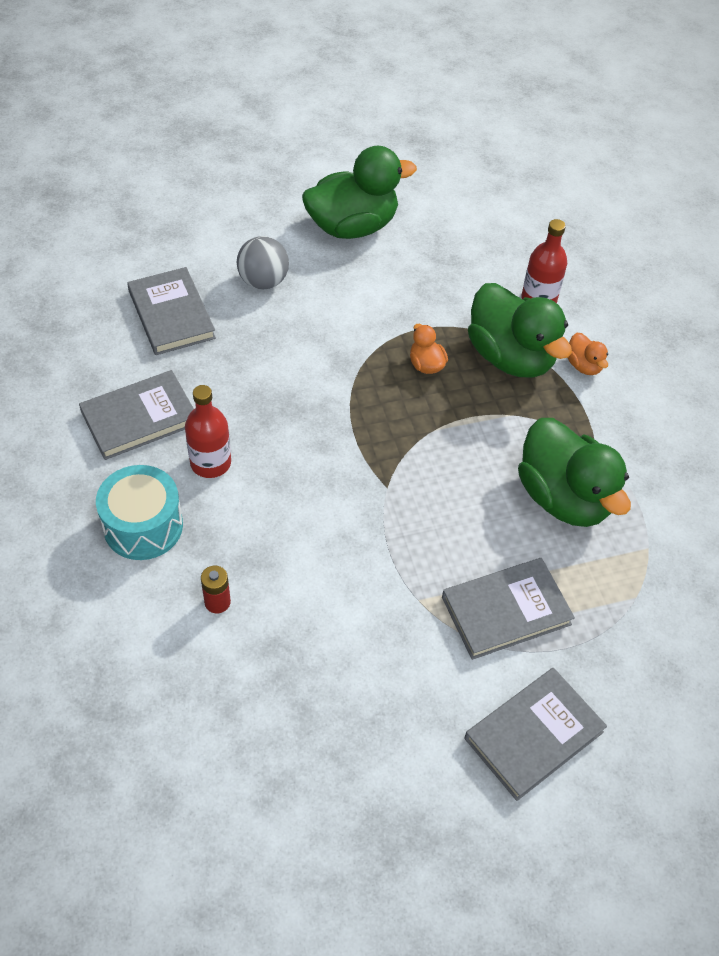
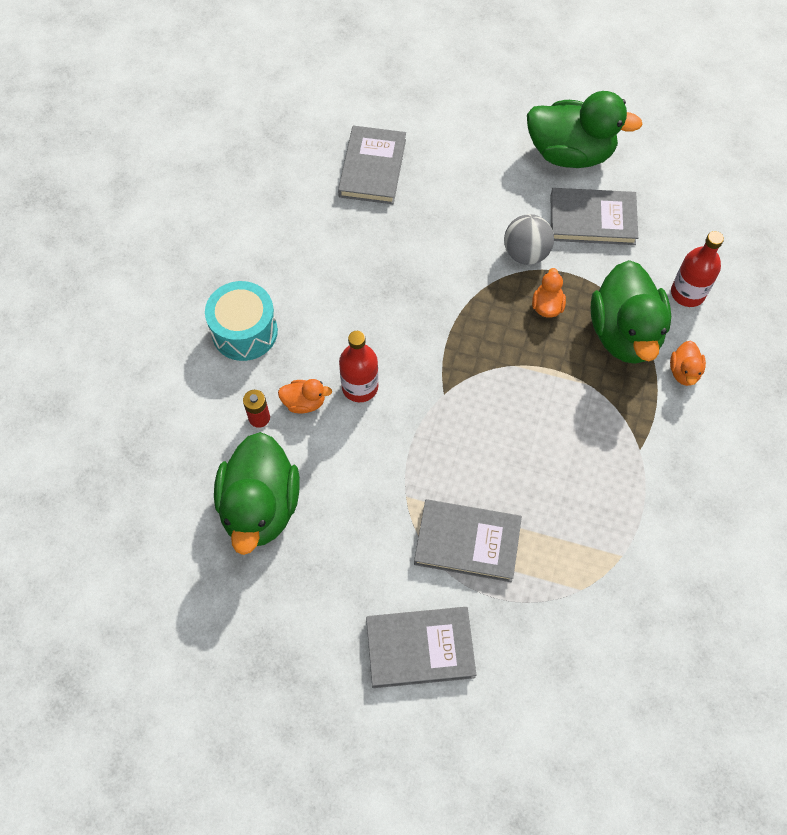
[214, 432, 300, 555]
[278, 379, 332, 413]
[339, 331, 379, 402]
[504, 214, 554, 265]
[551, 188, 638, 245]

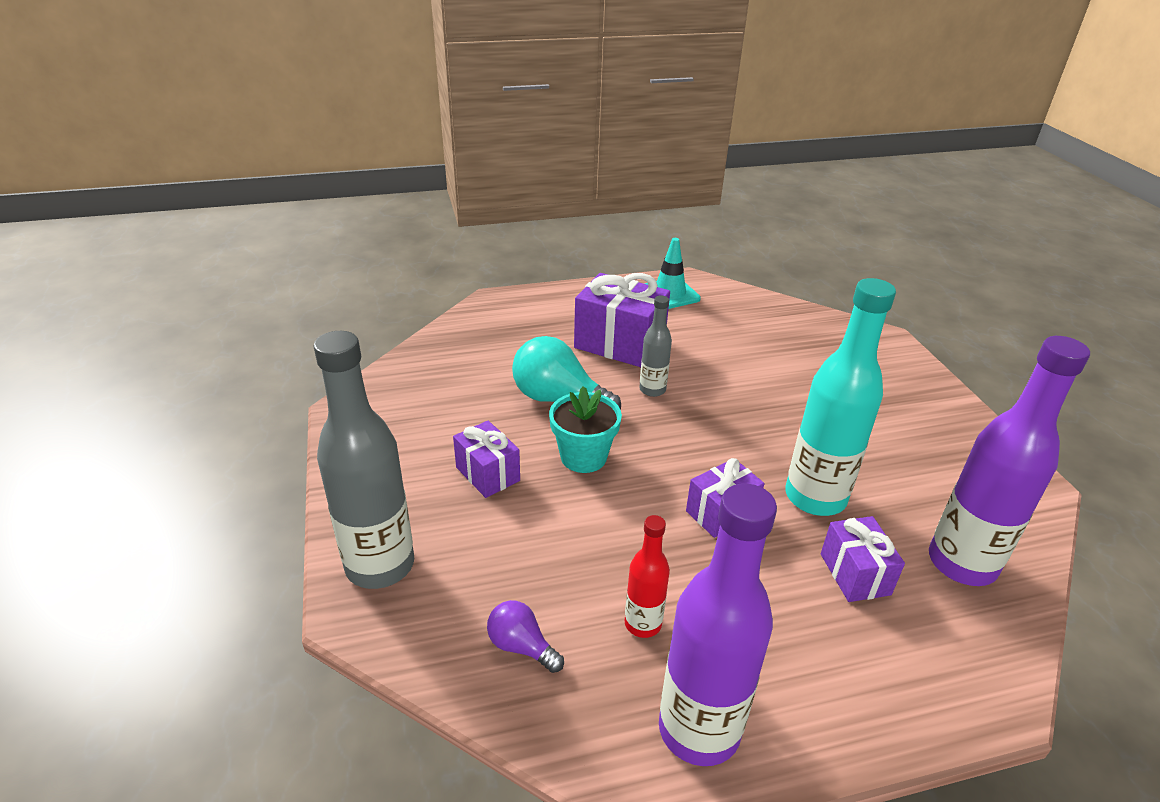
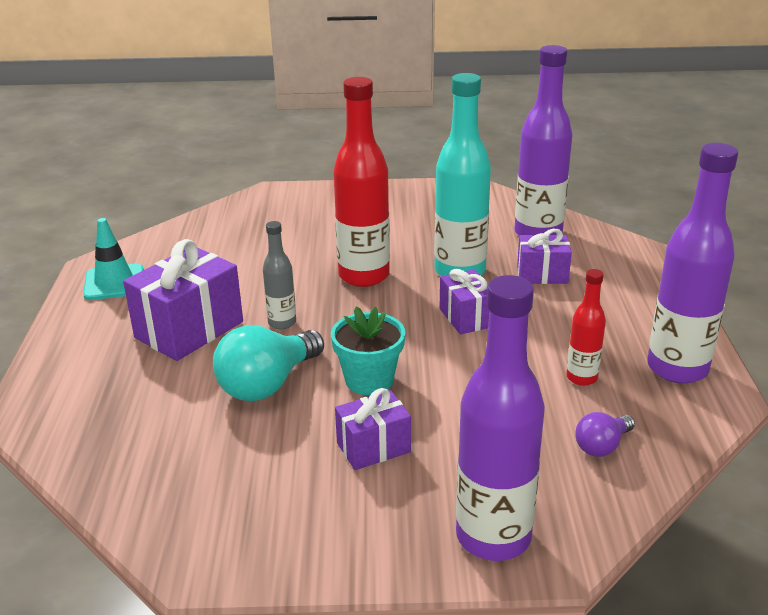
[333, 77, 390, 287]
[456, 275, 545, 561]

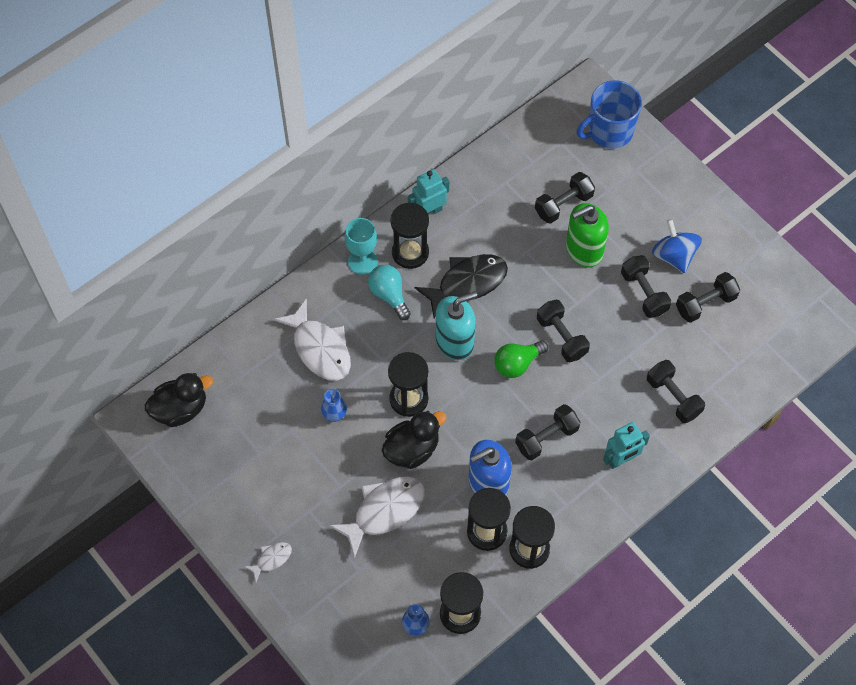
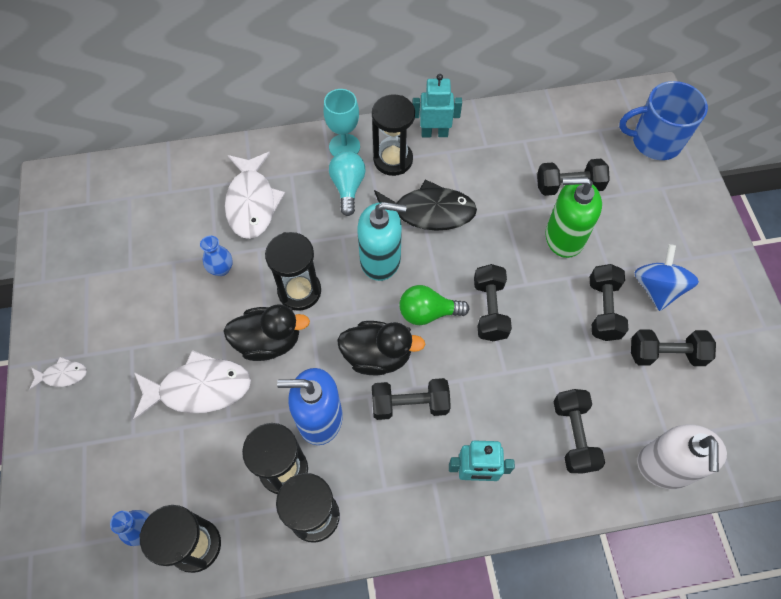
[337, 321, 426, 376]
[637, 424, 727, 489]

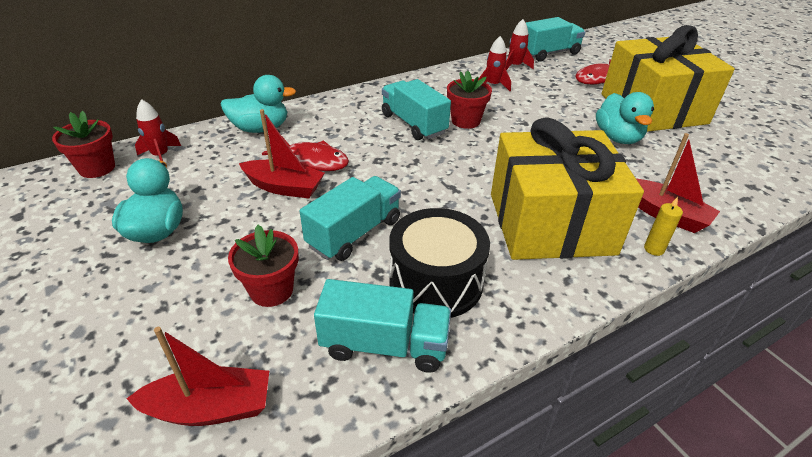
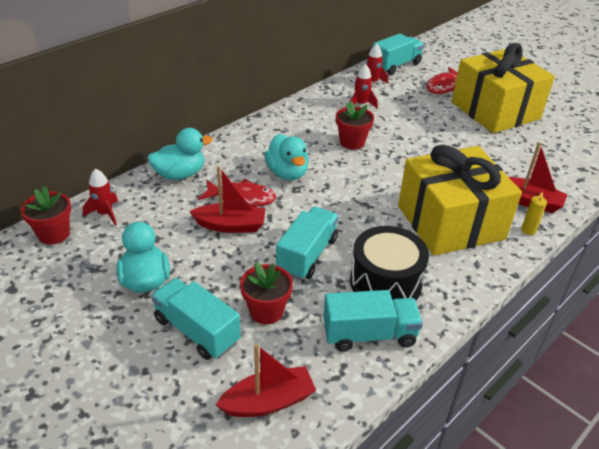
[151, 278, 241, 360]
[265, 134, 309, 180]

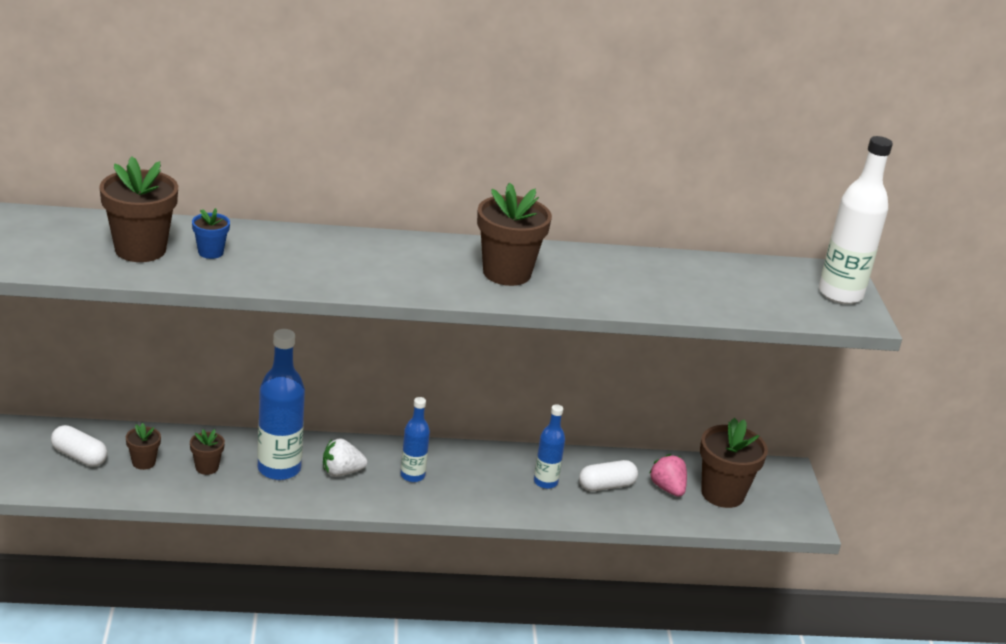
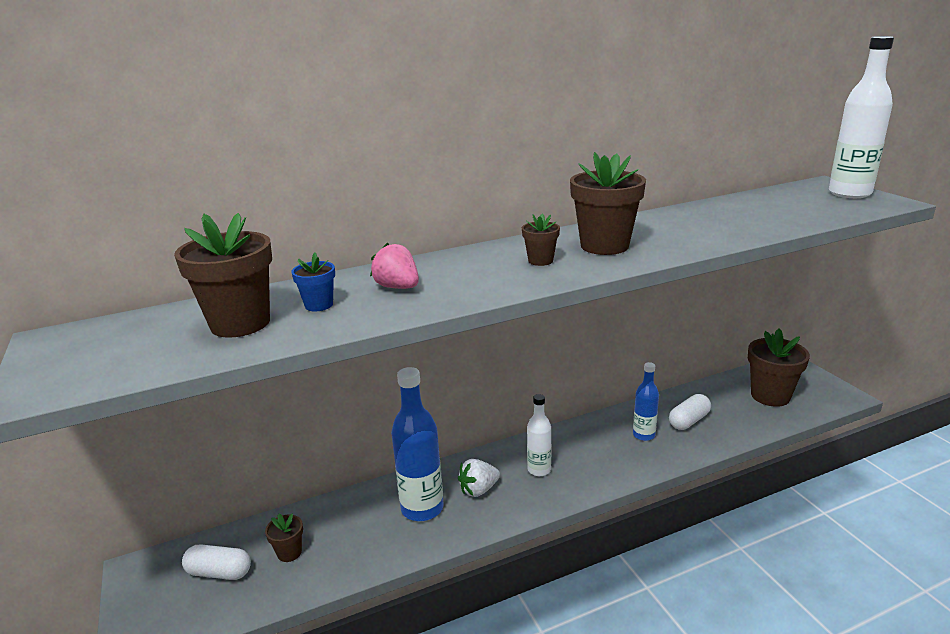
[370, 242, 419, 289]
[522, 213, 560, 266]
[527, 394, 551, 476]

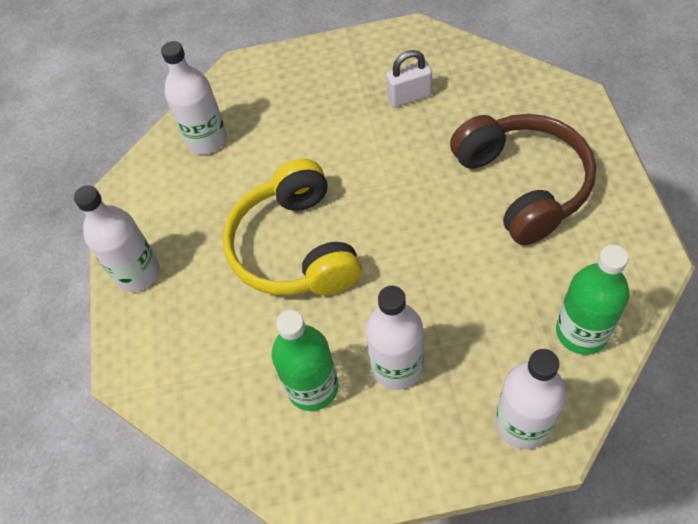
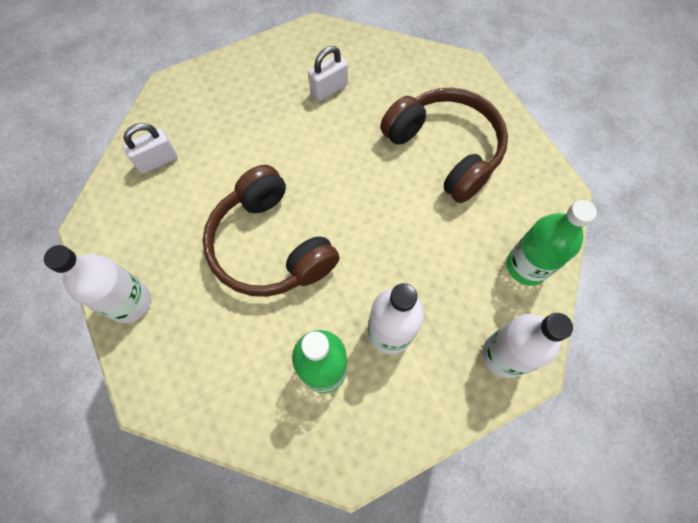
[123, 123, 178, 174]
[203, 165, 340, 297]

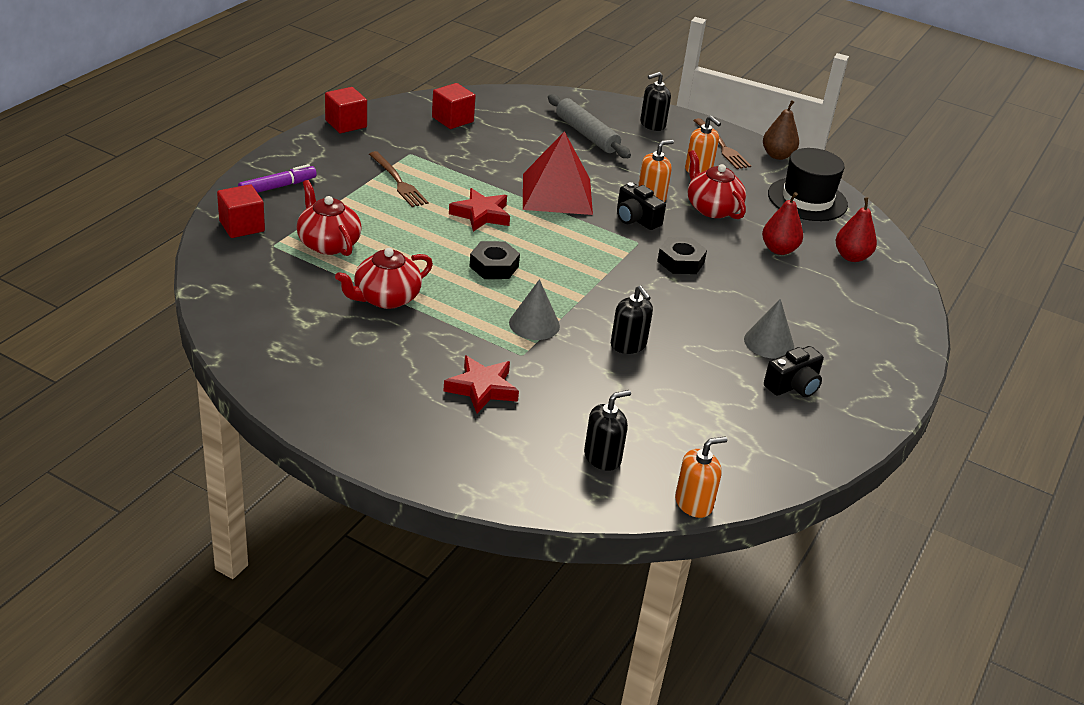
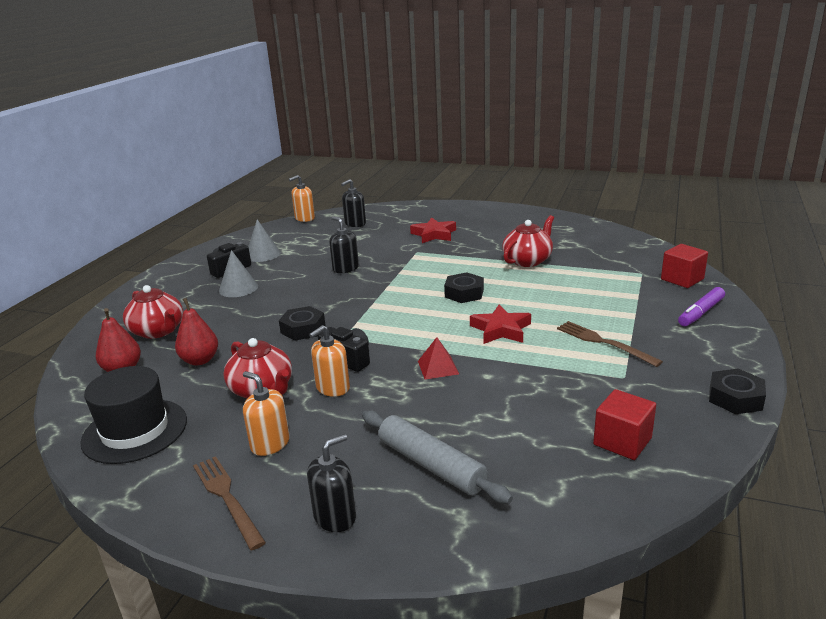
[123, 285, 183, 339]
[248, 219, 281, 262]
[418, 337, 459, 380]
[709, 369, 766, 414]
[763, 100, 799, 160] (first image)

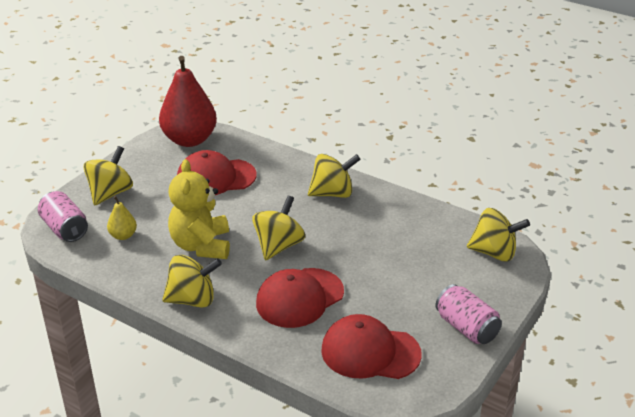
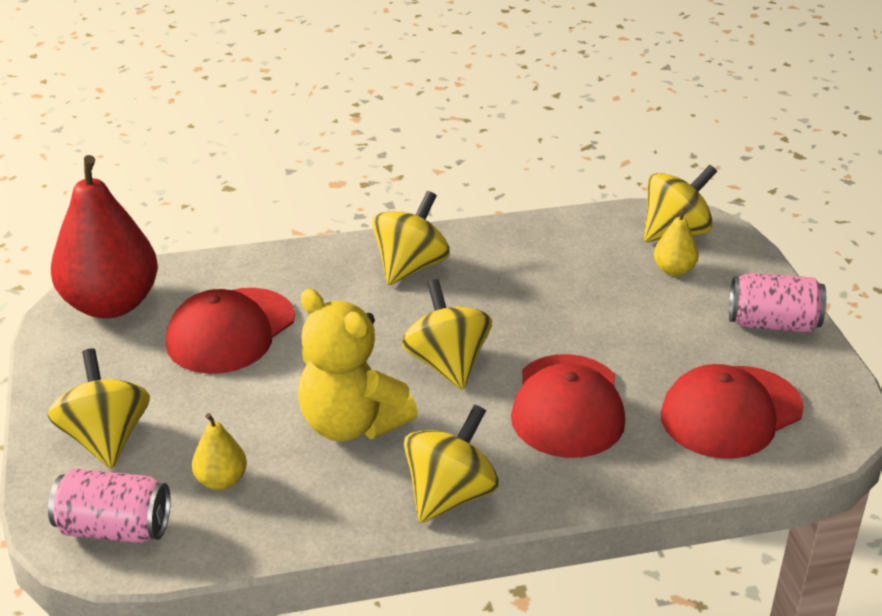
[654, 208, 699, 276]

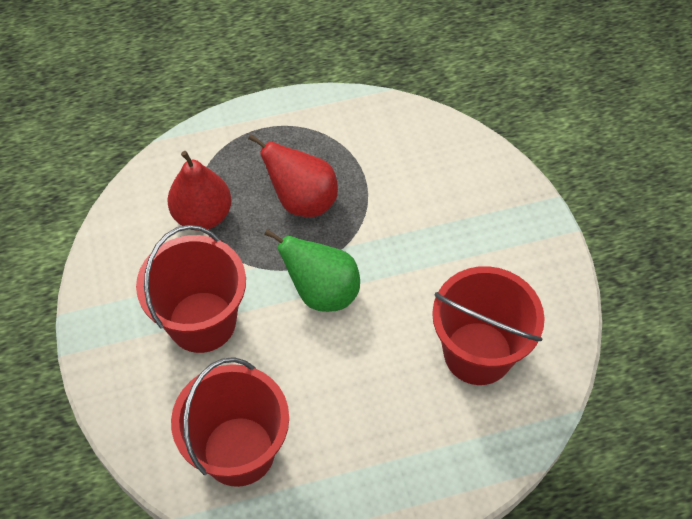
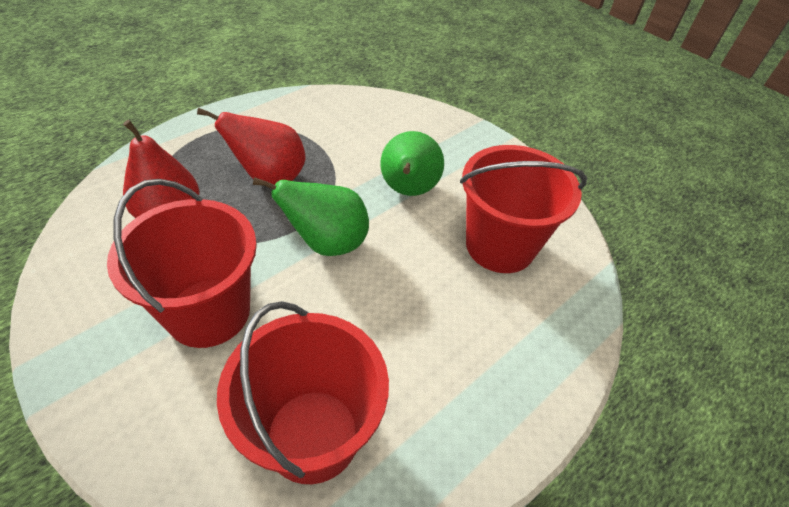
[380, 131, 444, 196]

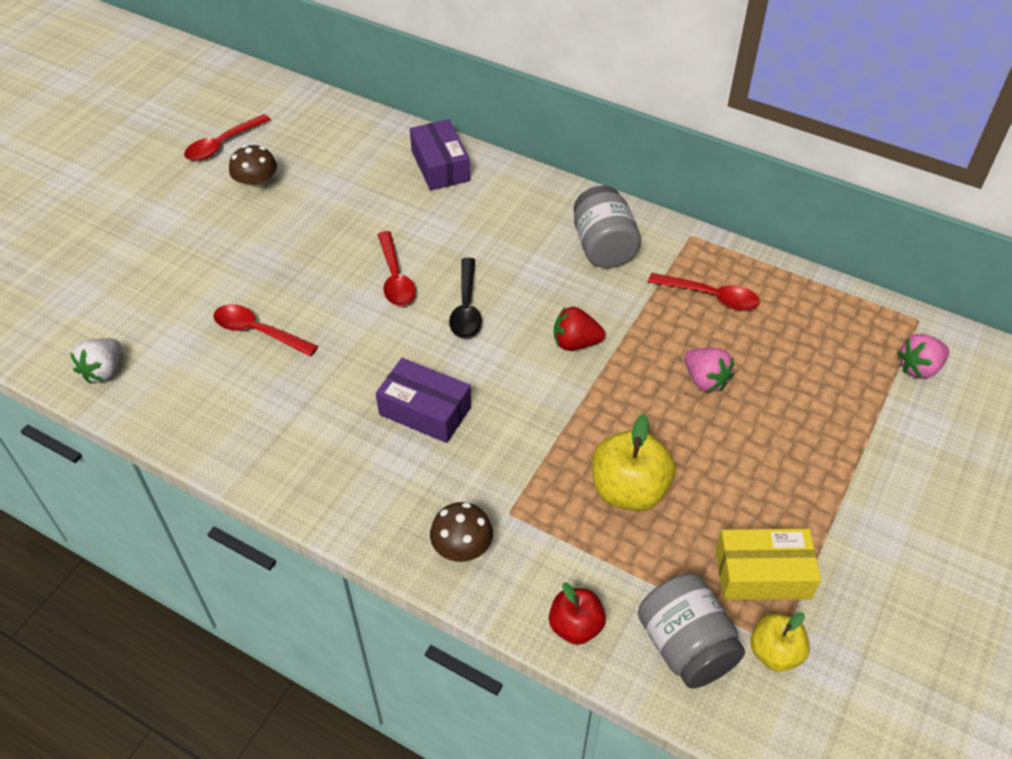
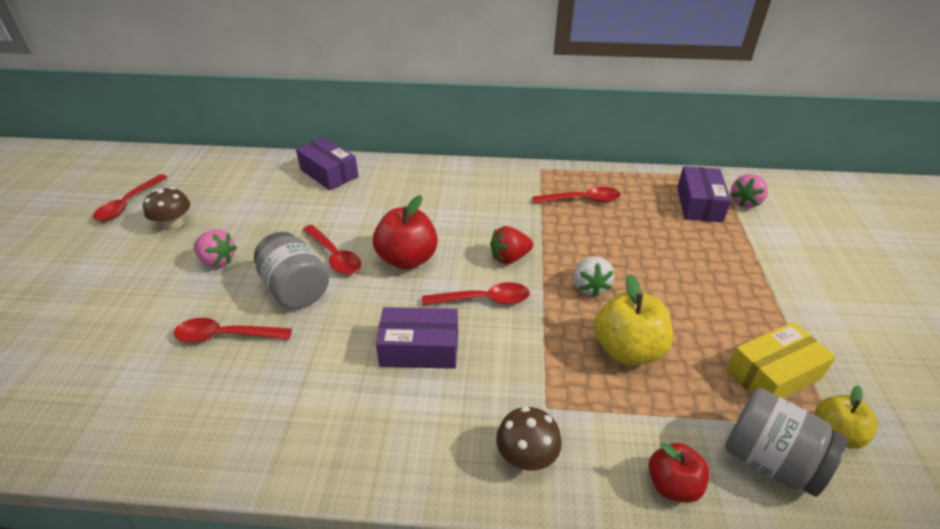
[194, 229, 237, 268]
[254, 232, 329, 309]
[373, 195, 438, 270]
[422, 282, 530, 305]
[574, 256, 615, 297]
[677, 166, 731, 222]

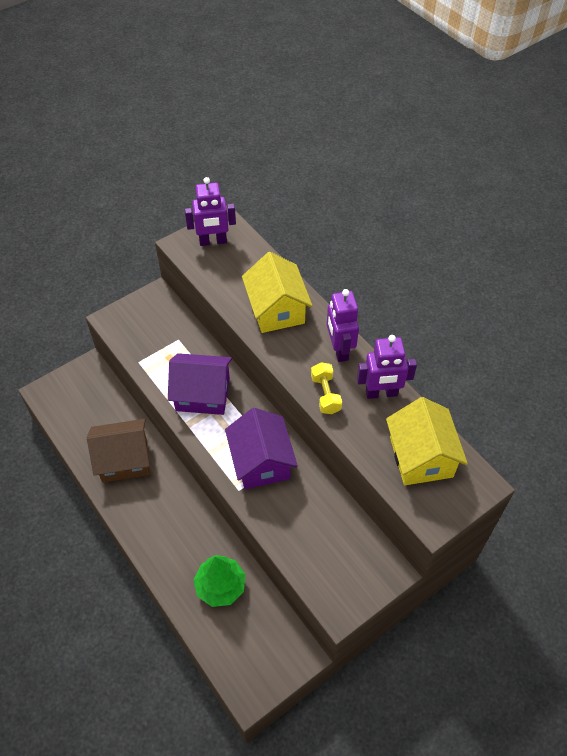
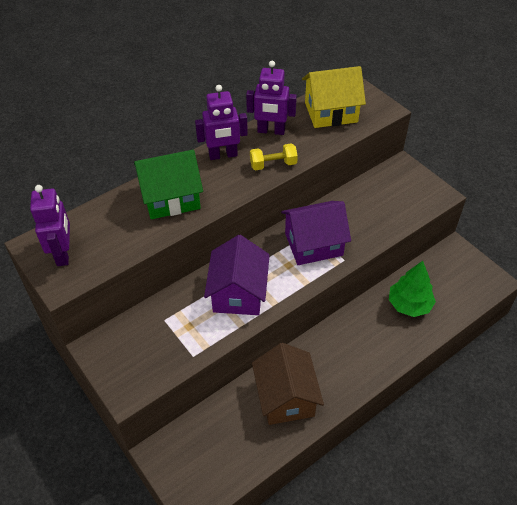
[134, 150, 203, 219]
[246, 61, 297, 135]

